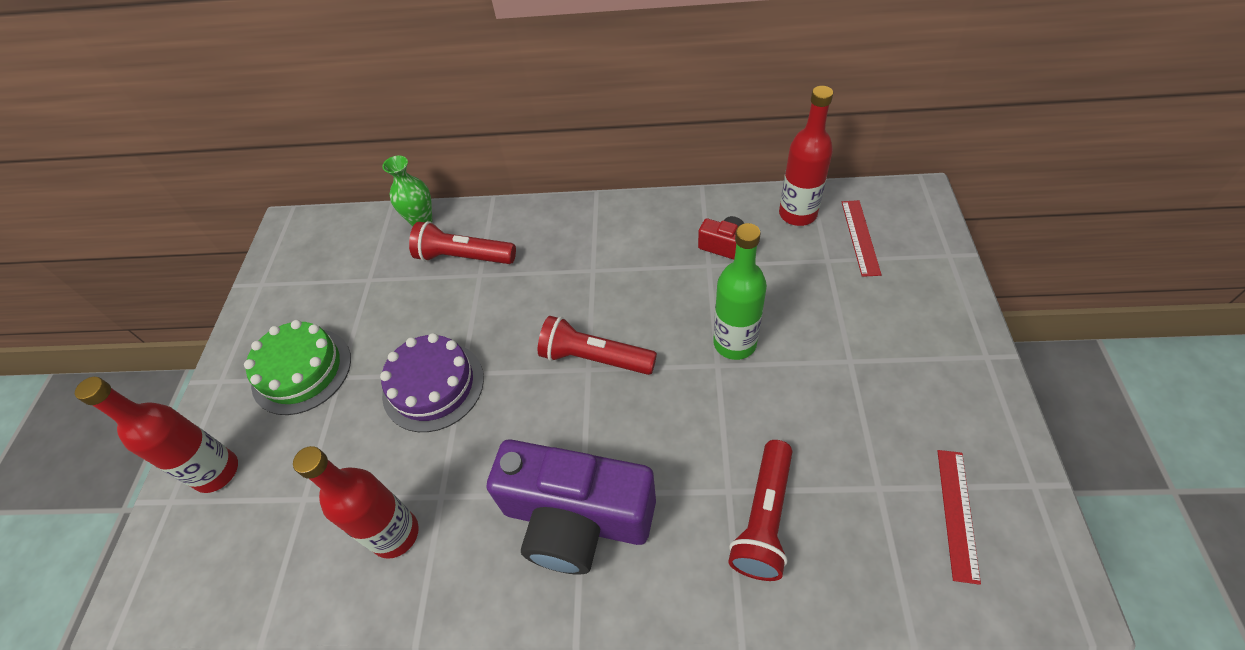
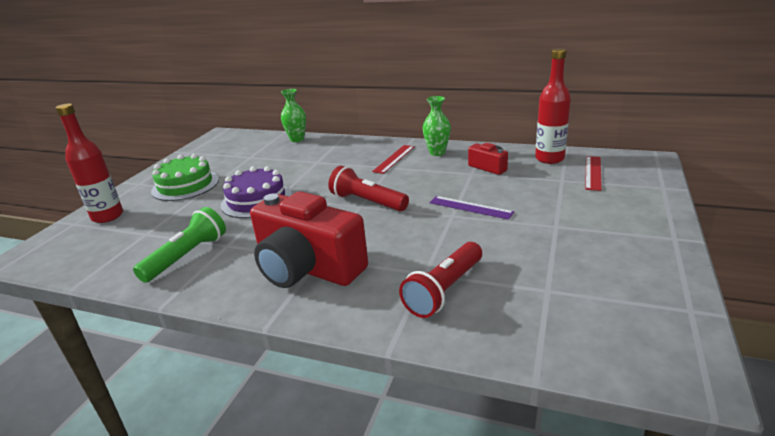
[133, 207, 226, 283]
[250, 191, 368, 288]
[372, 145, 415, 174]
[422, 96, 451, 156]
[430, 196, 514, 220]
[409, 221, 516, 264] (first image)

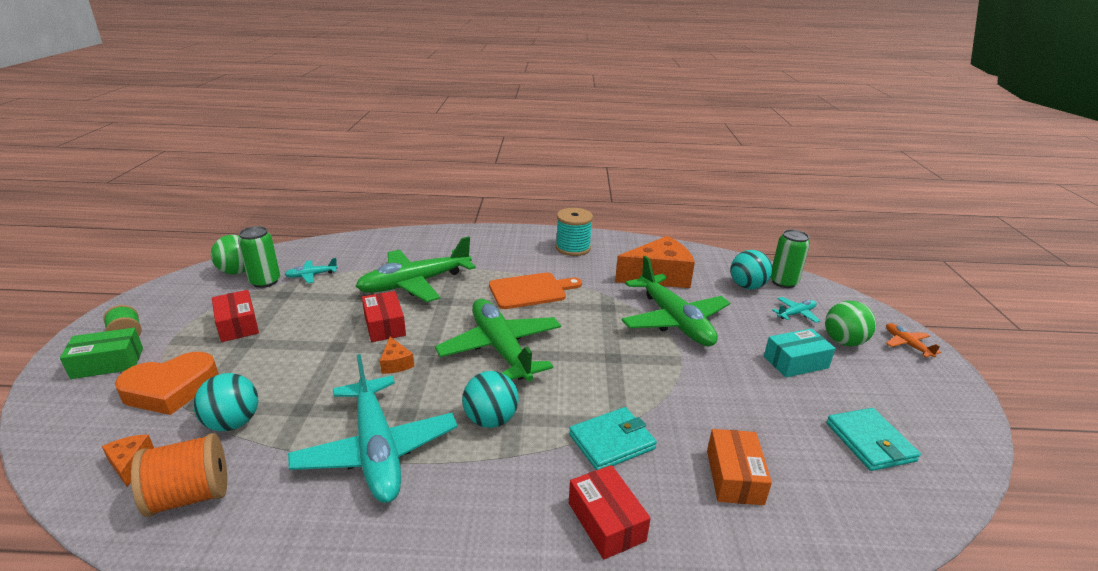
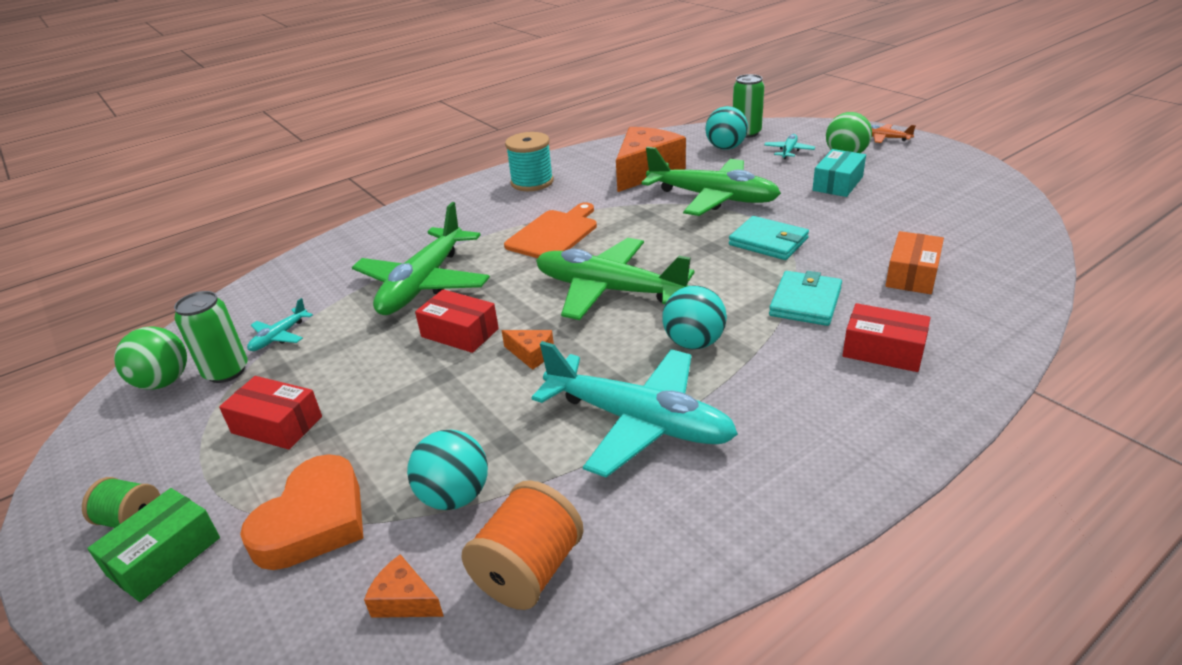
[729, 216, 809, 260]
[885, 231, 944, 294]

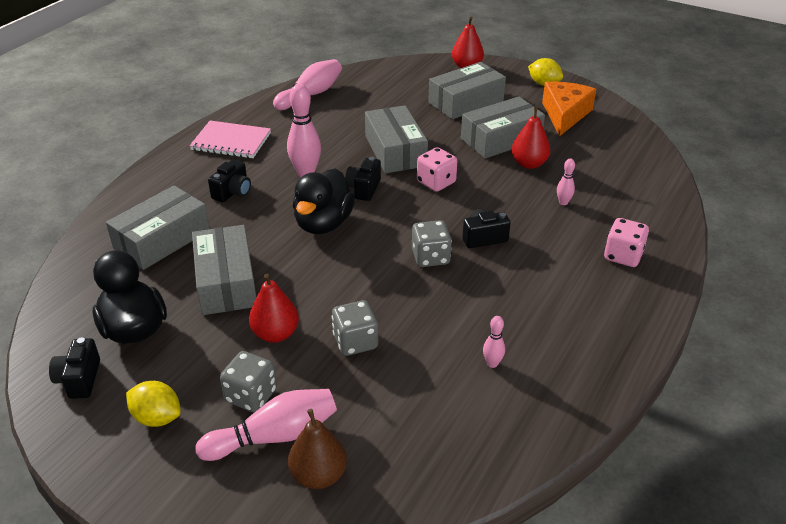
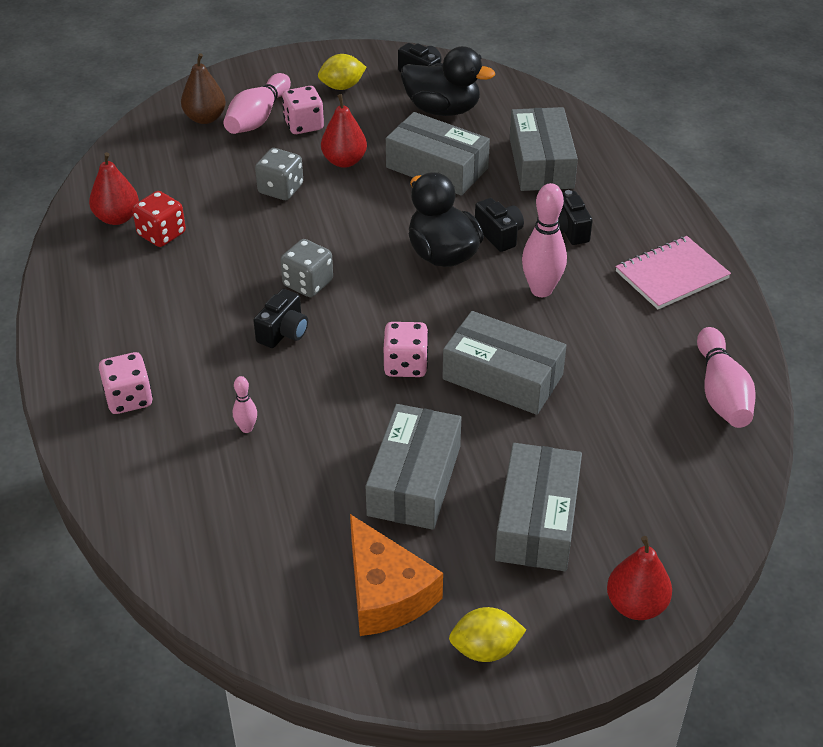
[89, 152, 139, 225]
[132, 191, 186, 247]
[282, 86, 324, 134]
[475, 198, 524, 252]

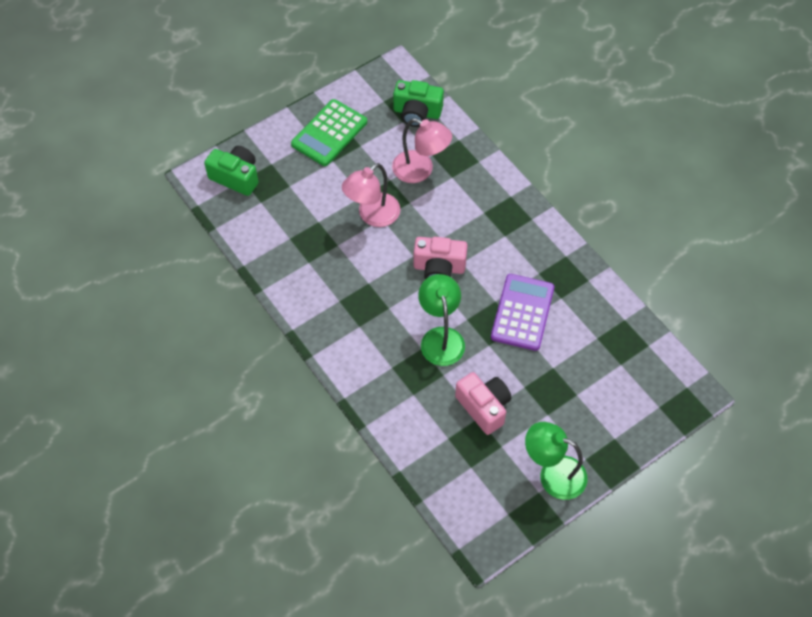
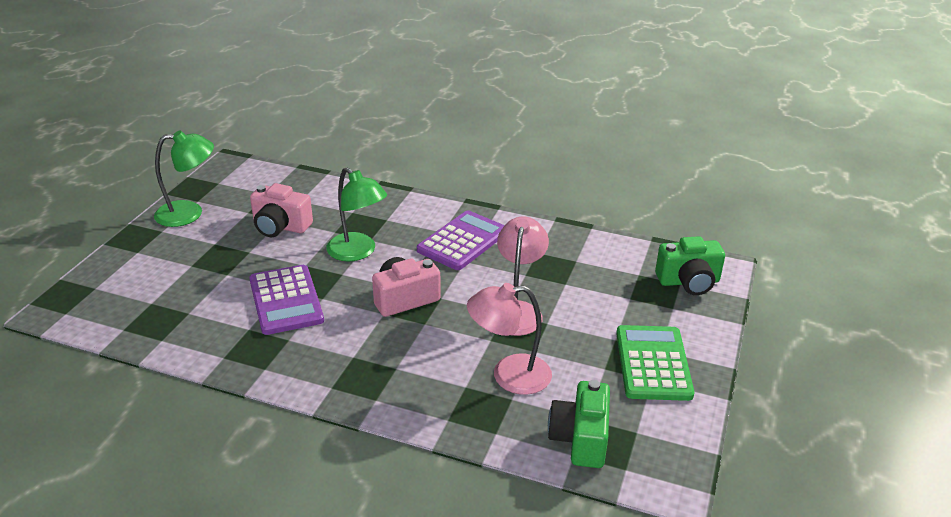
[417, 210, 505, 270]
[548, 380, 610, 468]

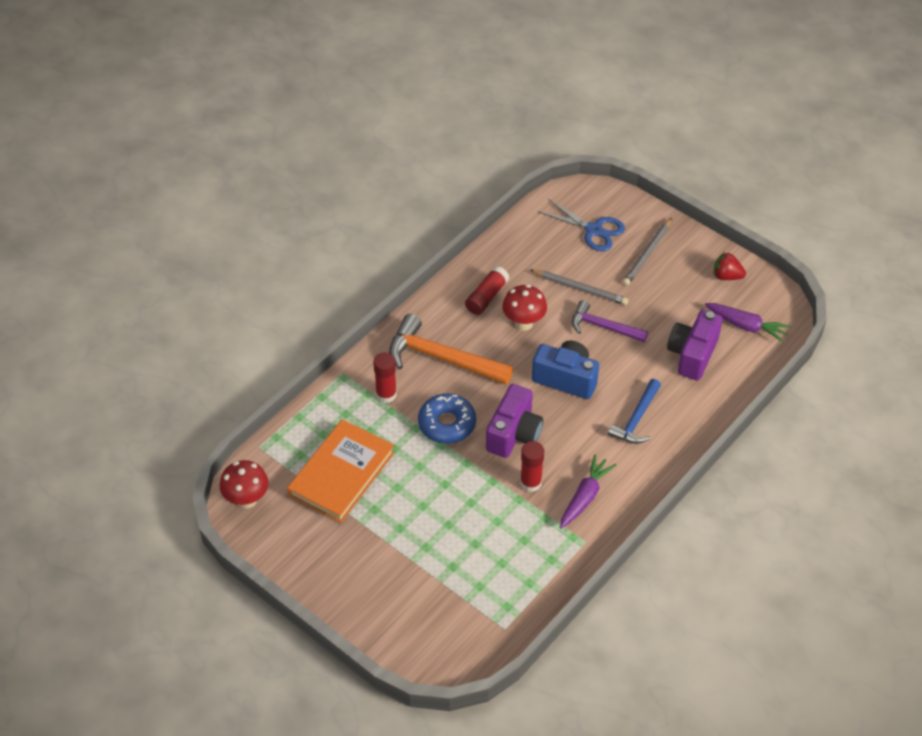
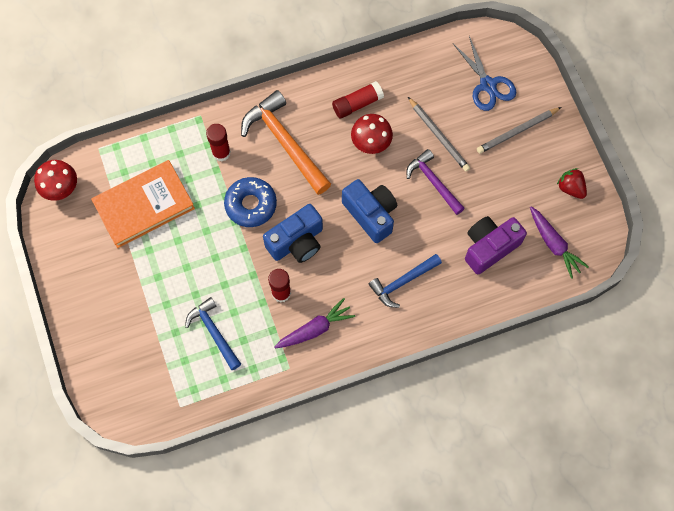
[185, 297, 241, 370]
[263, 204, 323, 263]

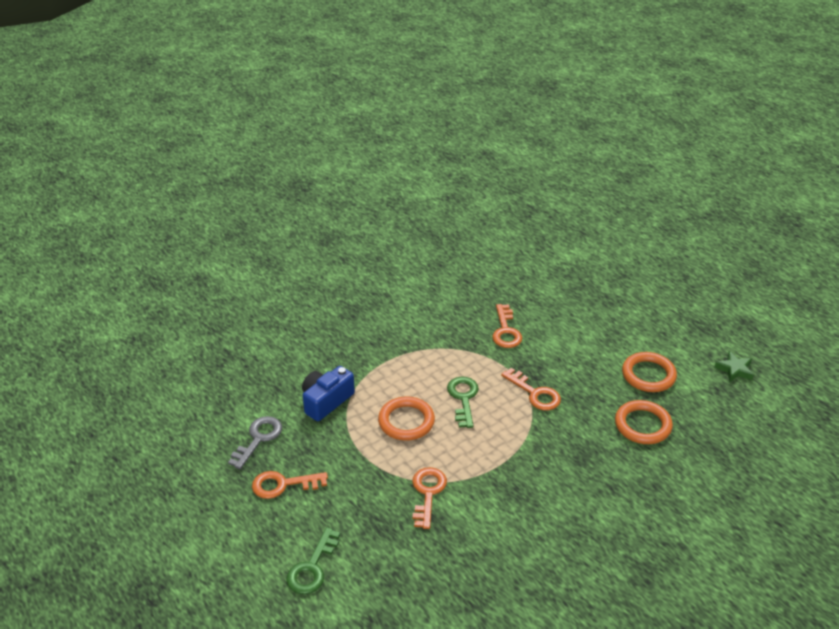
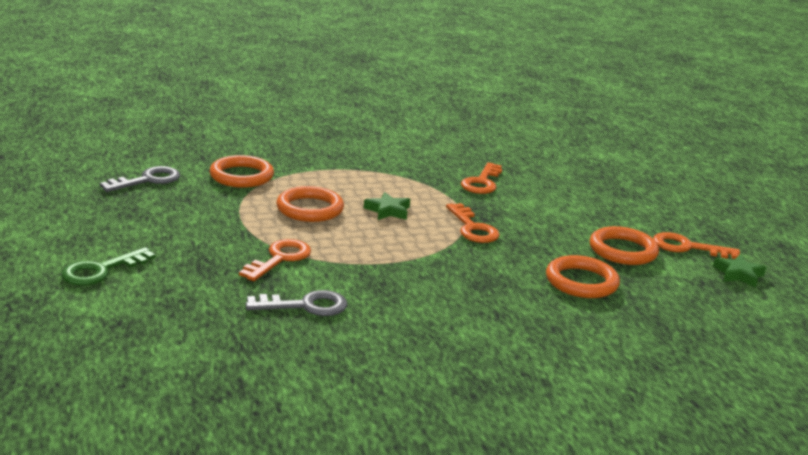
[210, 155, 274, 188]
[245, 290, 347, 316]
[364, 192, 410, 220]
[653, 232, 740, 259]

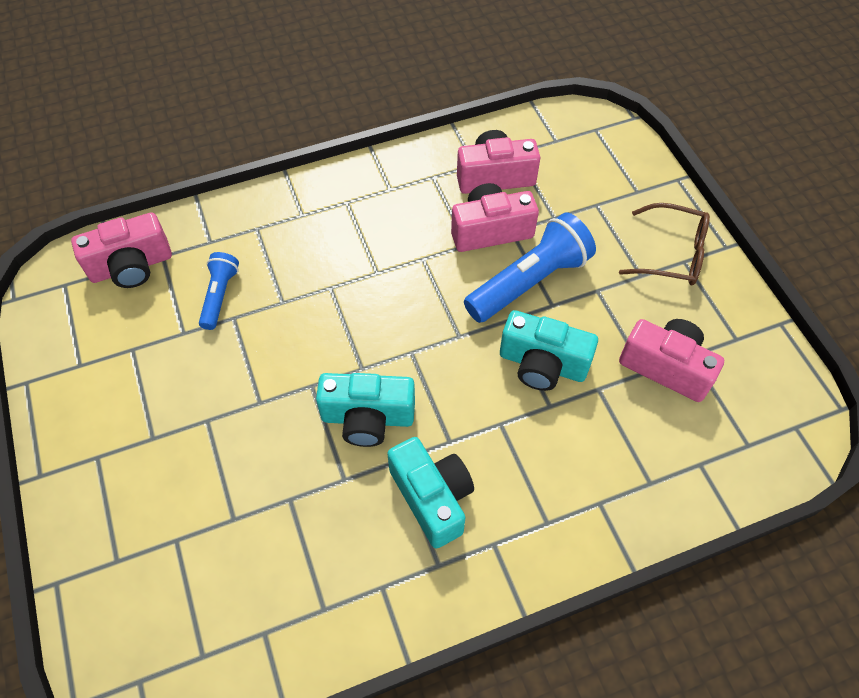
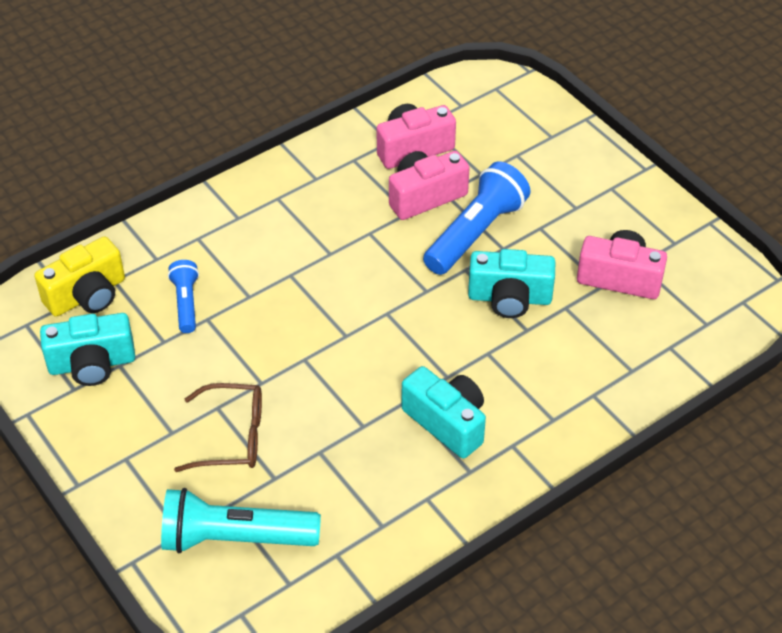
[34, 237, 125, 317]
[40, 313, 135, 386]
[161, 488, 321, 553]
[174, 383, 262, 472]

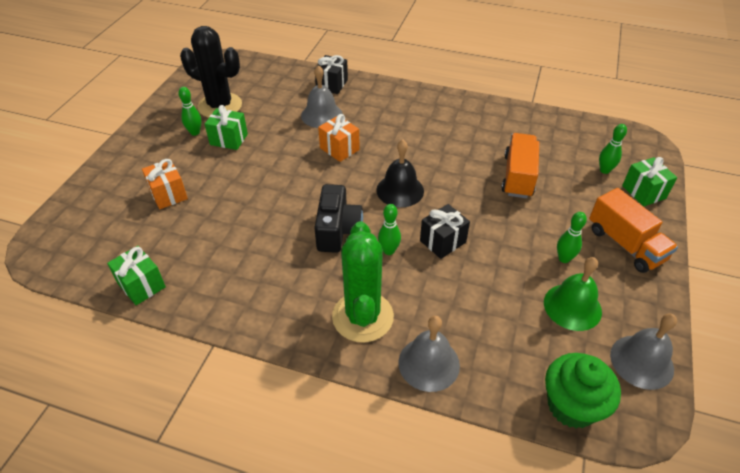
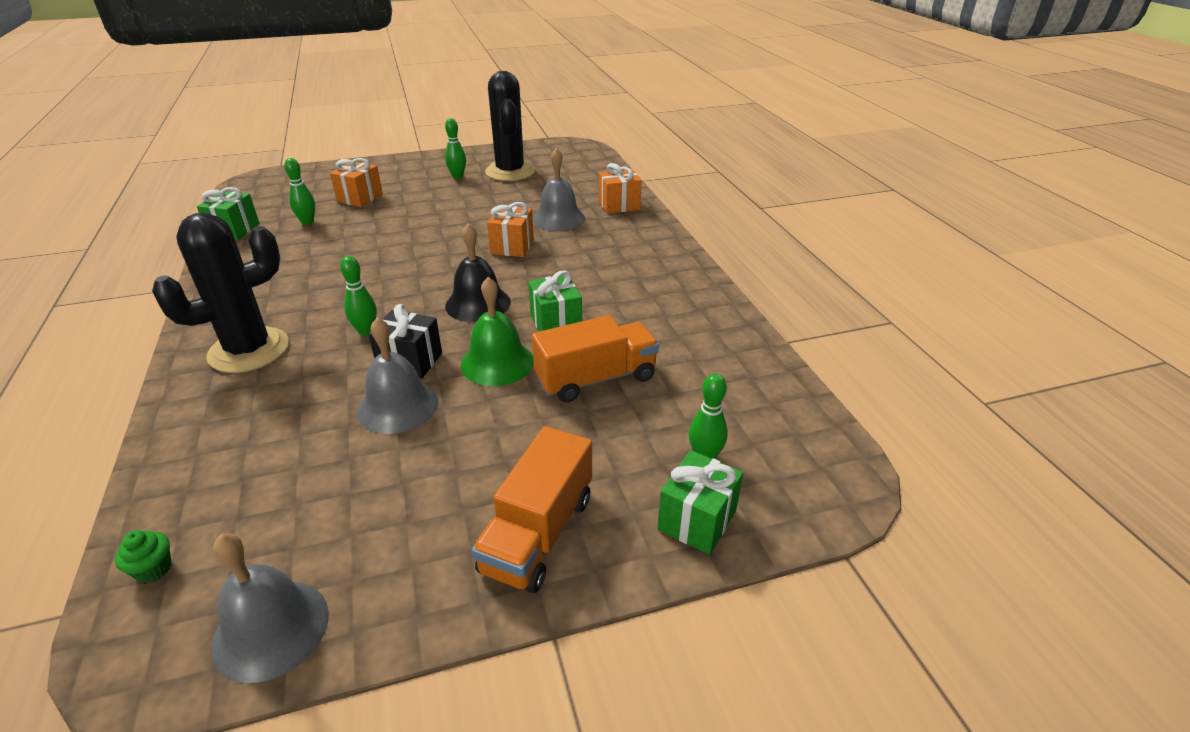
[115, 530, 171, 583]
[152, 213, 289, 373]
[284, 158, 315, 225]
[357, 317, 438, 434]
[461, 277, 534, 386]
[528, 270, 582, 331]
[599, 163, 642, 214]
[314, 184, 363, 253] (first image)

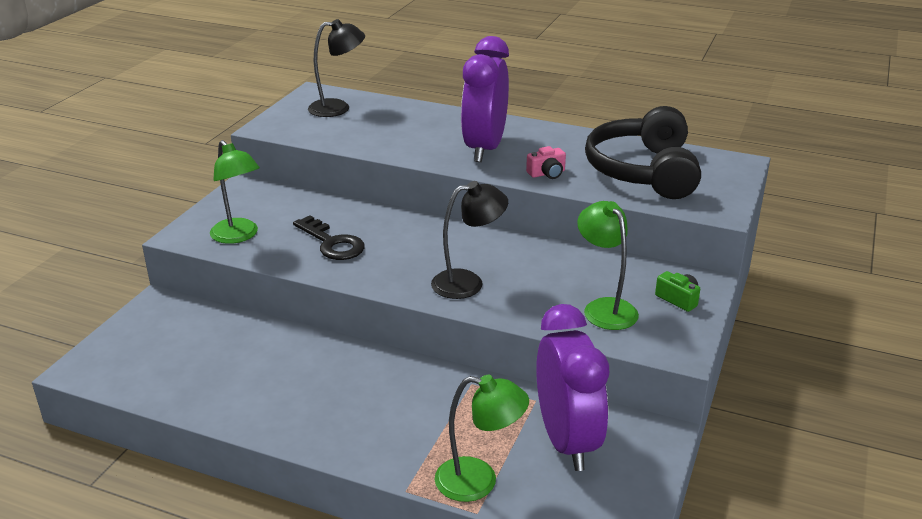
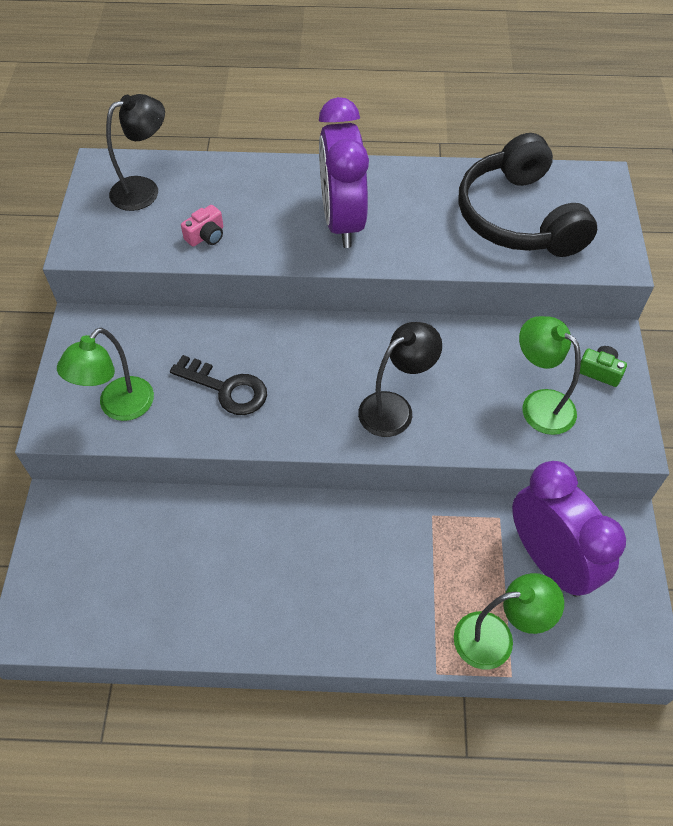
[57, 328, 154, 421]
[181, 205, 223, 247]

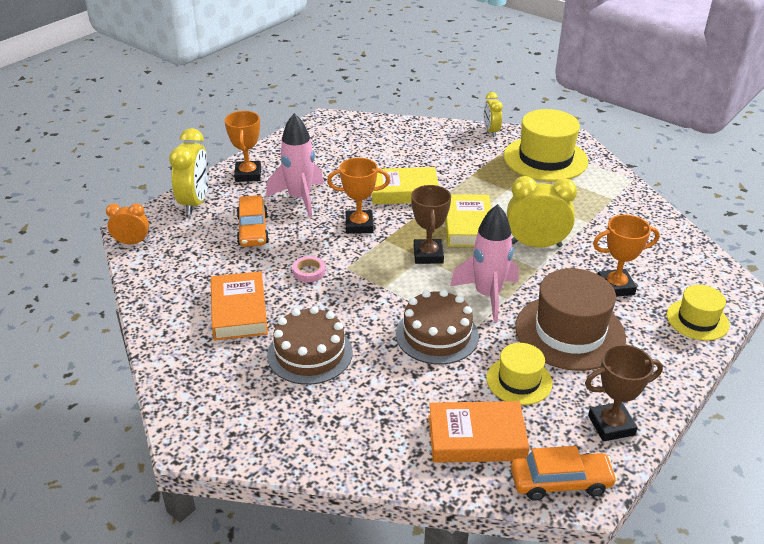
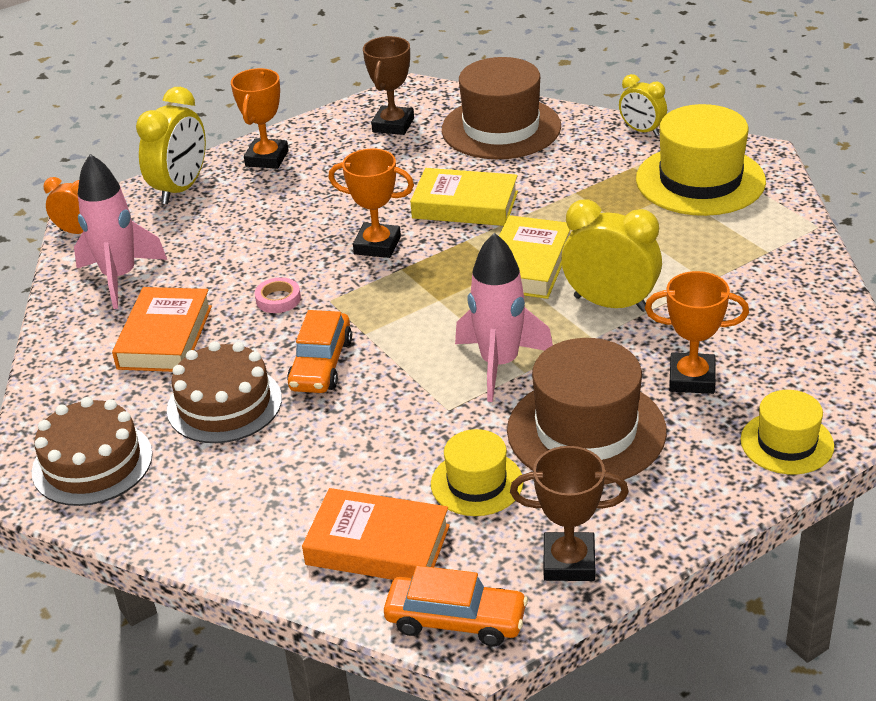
[32, 397, 153, 506]
[74, 154, 167, 309]
[287, 310, 352, 393]
[363, 36, 414, 135]
[442, 57, 561, 159]
[619, 74, 667, 136]

